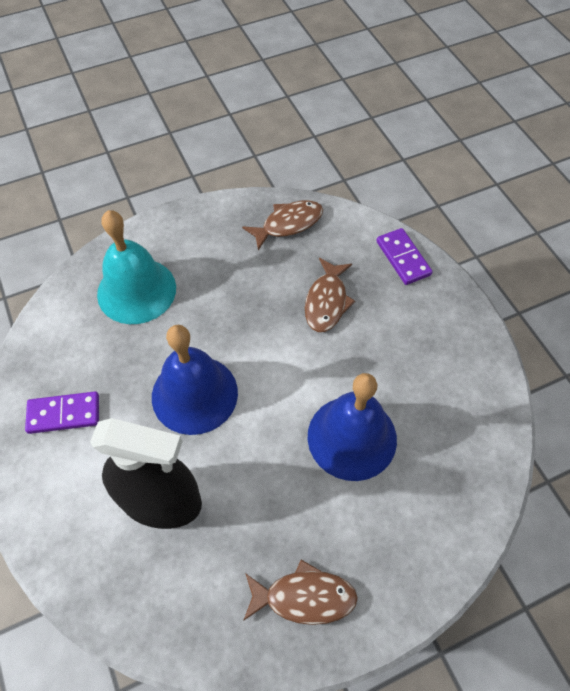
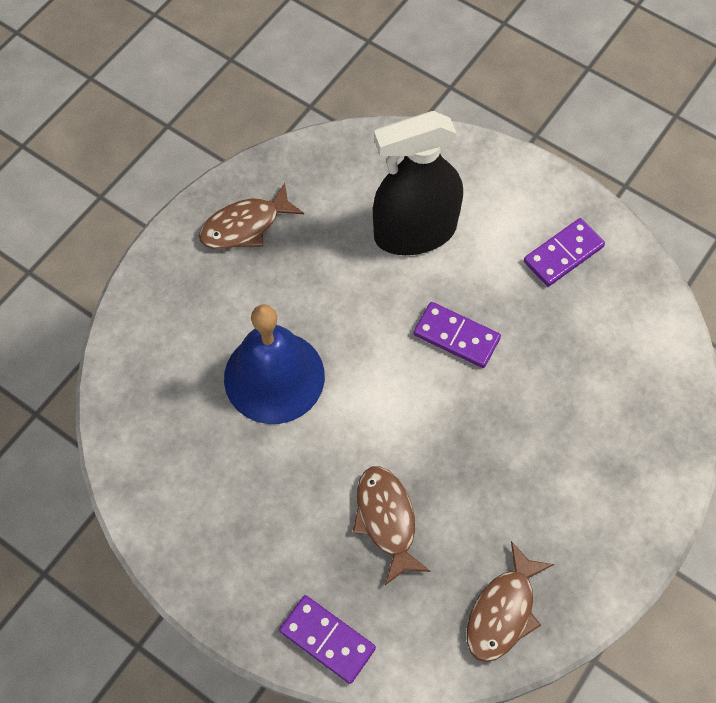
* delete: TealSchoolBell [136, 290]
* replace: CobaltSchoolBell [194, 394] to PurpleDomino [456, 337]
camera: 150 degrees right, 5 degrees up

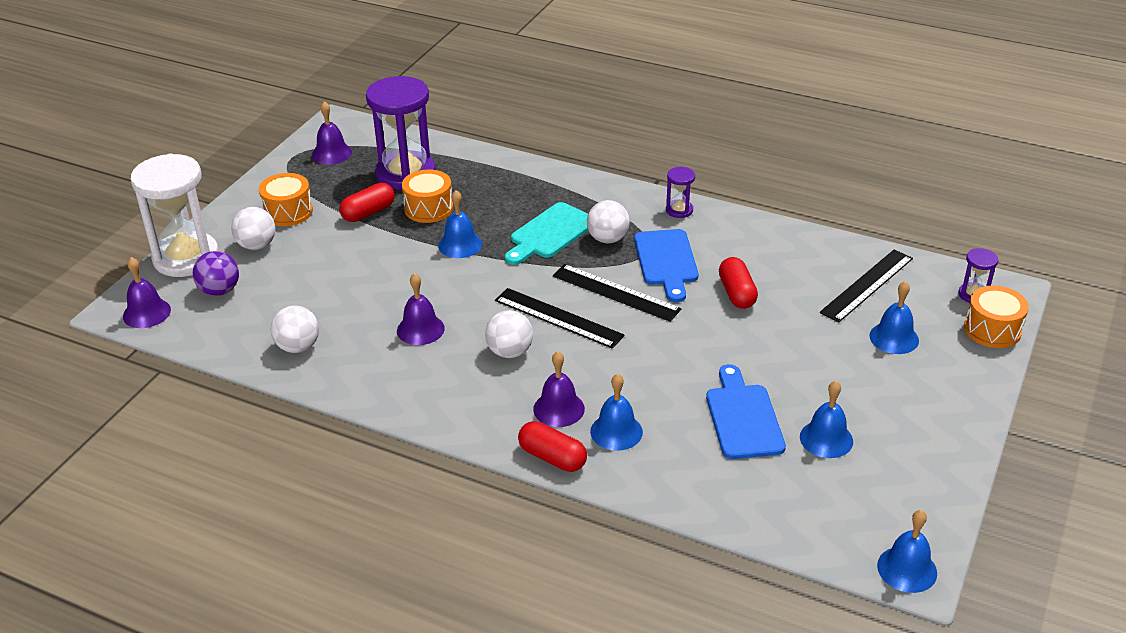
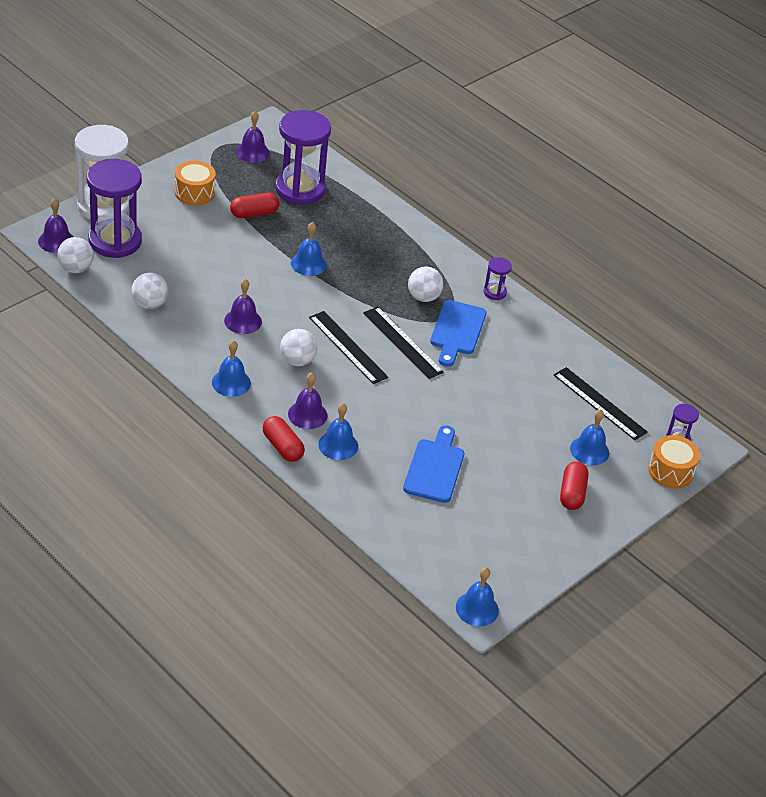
* delete: BrightOrangeToyDrum [428, 208]
* delete: TealBreadBoard [550, 233]
* move: SnowWhiteBall [257, 245] to [75, 268]
* move: ScarletPillShape [736, 293] to [572, 493]
* move: CobaltSchoolBell [826, 439] to [231, 382]
* replace: PurpleBall [220, 291] to PurpleHourglass [115, 241]
* rotate: EbonyRuler [867, 285] = [599, 403] 75 degrees clockwise
camera: 15 degrees right, 5 degrees up

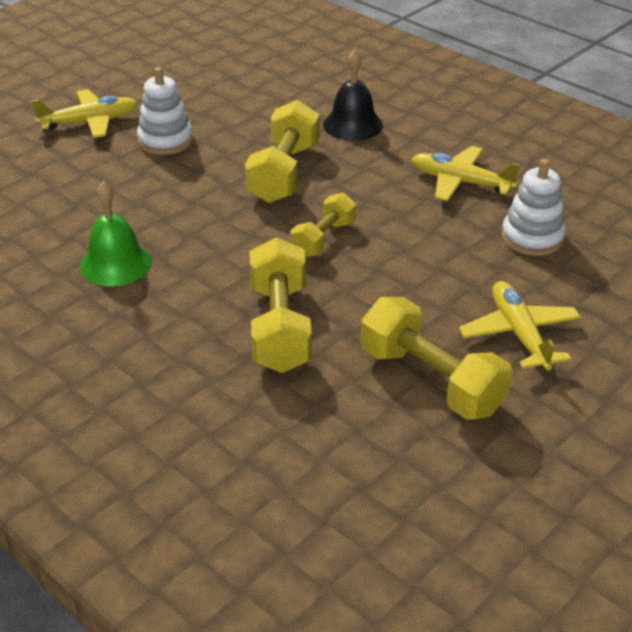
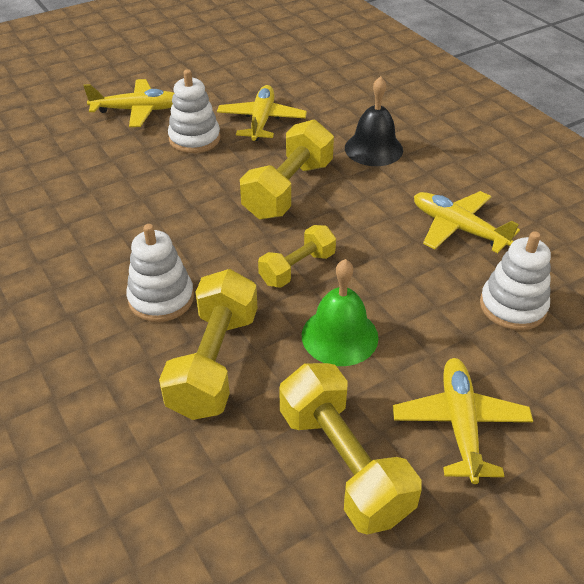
* insert: SnowWhiteStackingToy [161, 298]
* insert: BrightYellowToyPlane [261, 120]
* move: GreenSchoolBell [115, 263] to [339, 336]
camera: 15 degrees right, 5 degrees up

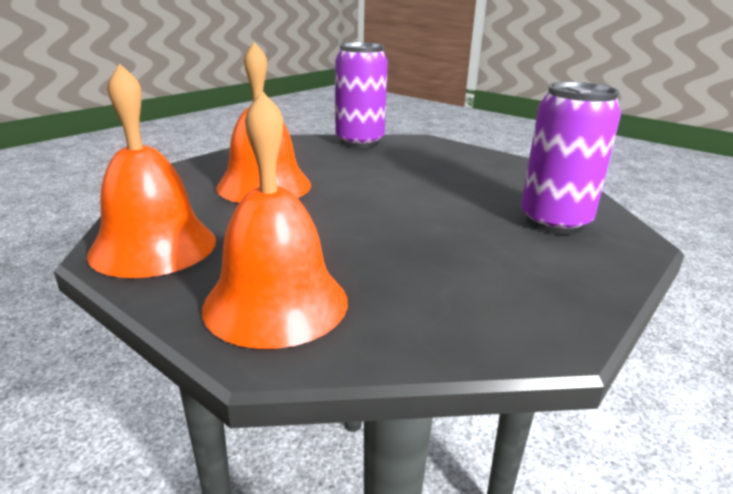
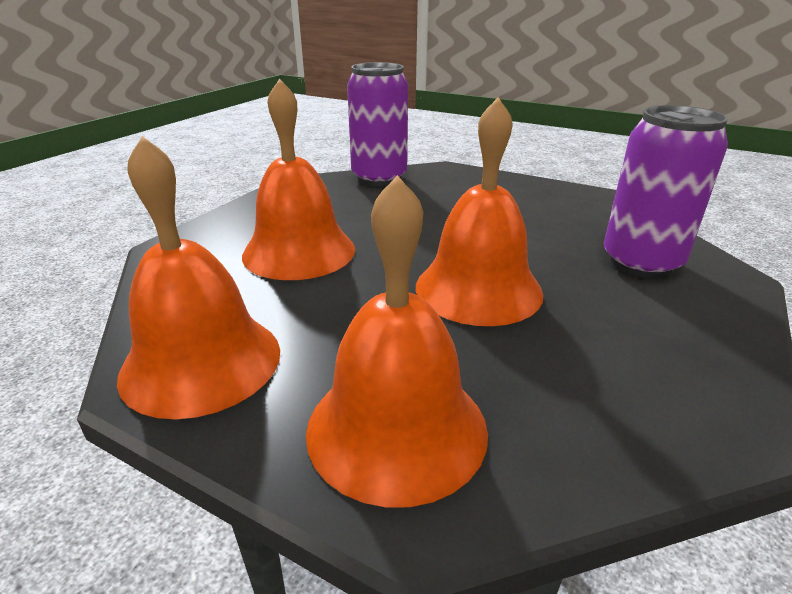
* insert: BrightOrangeSchoolBell [478, 289]
camera: 10 degrees left, 5 degrees up

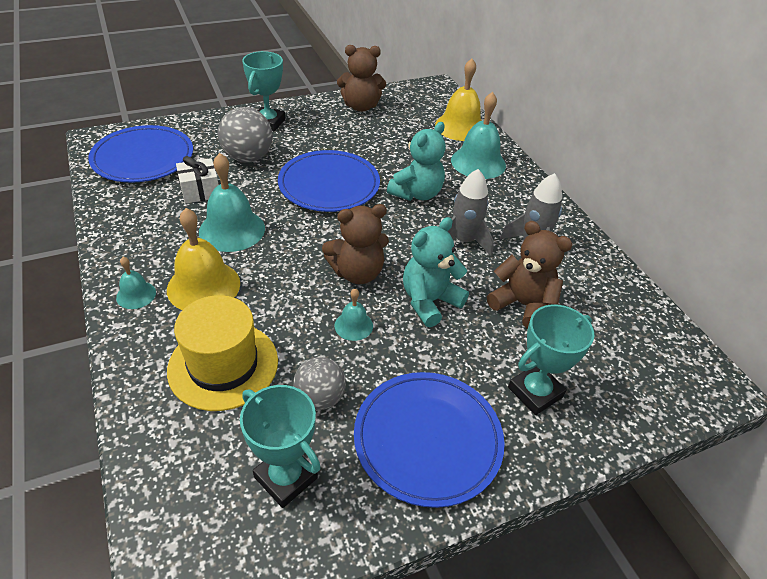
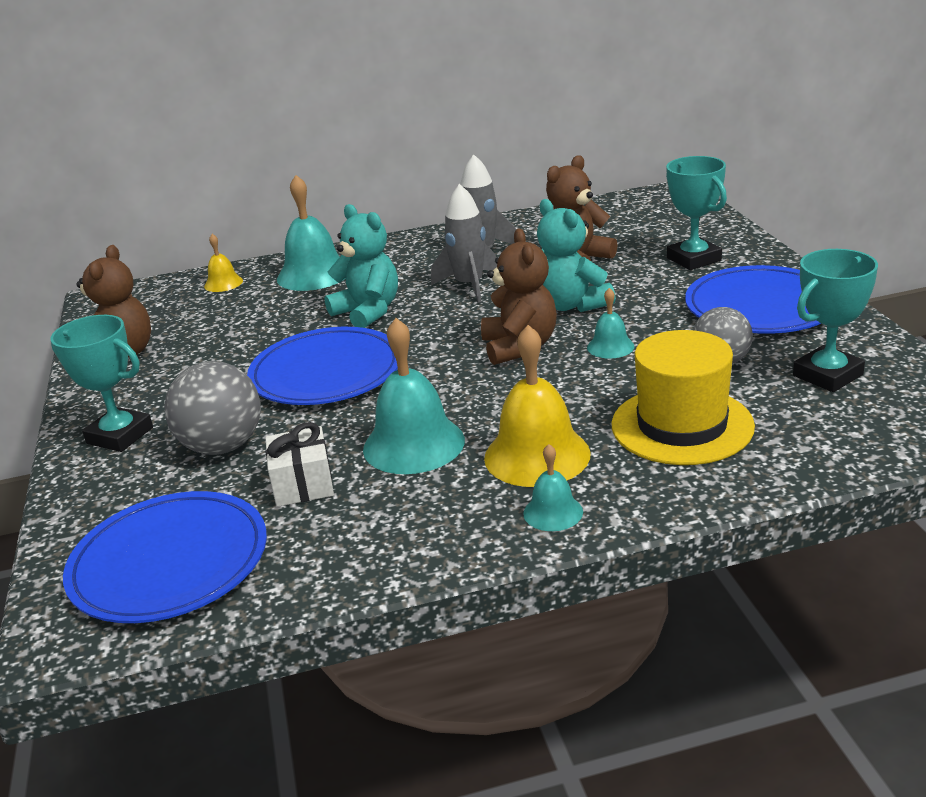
* resize: BrightYellowSchoolBell [460, 127] = [223, 283] x0.52
camera: 75 degrees left, 15 degrees down

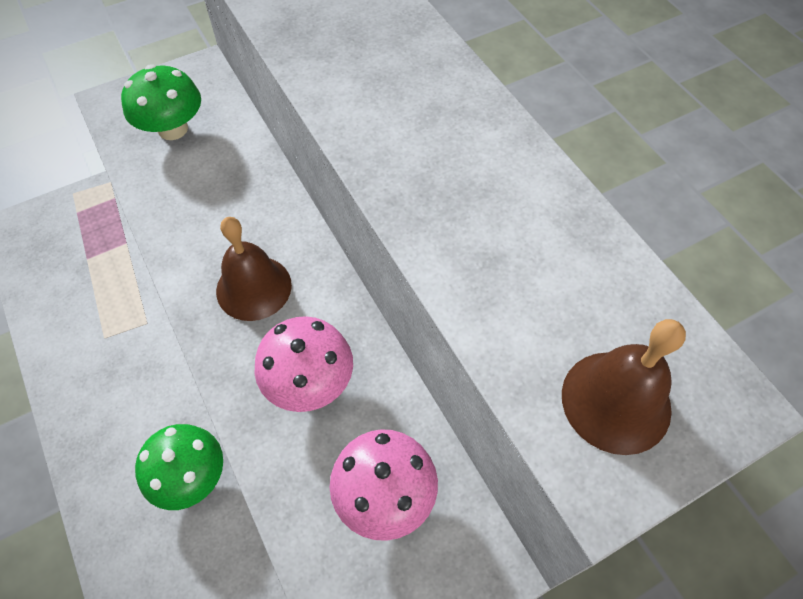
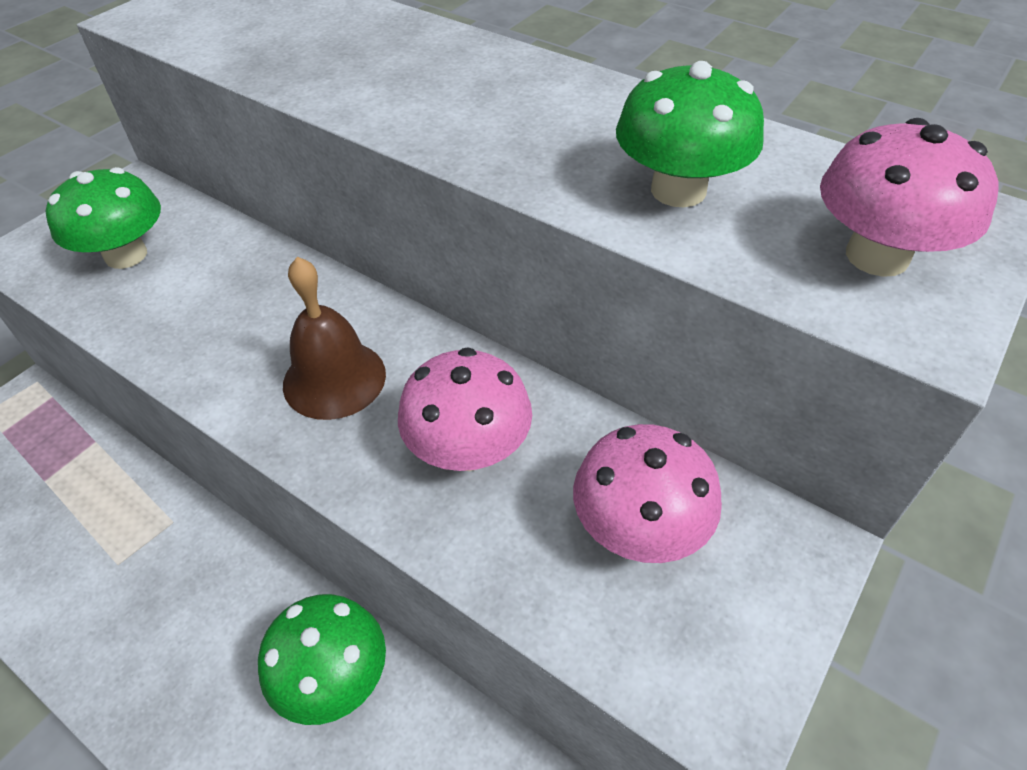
* insert: GreenMushroom [678, 190]
* replace: DarkBrownSchoolBell [616, 401] to PinkMushroom [877, 256]
camera: 25 degrees left, 10 degrees down

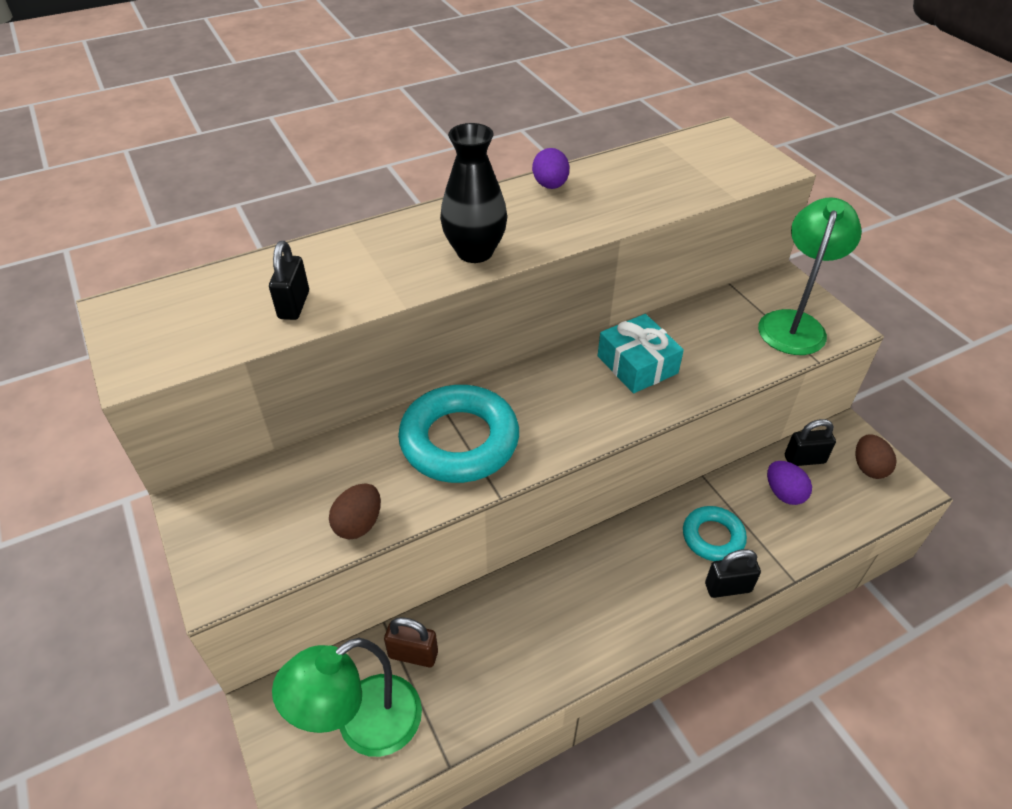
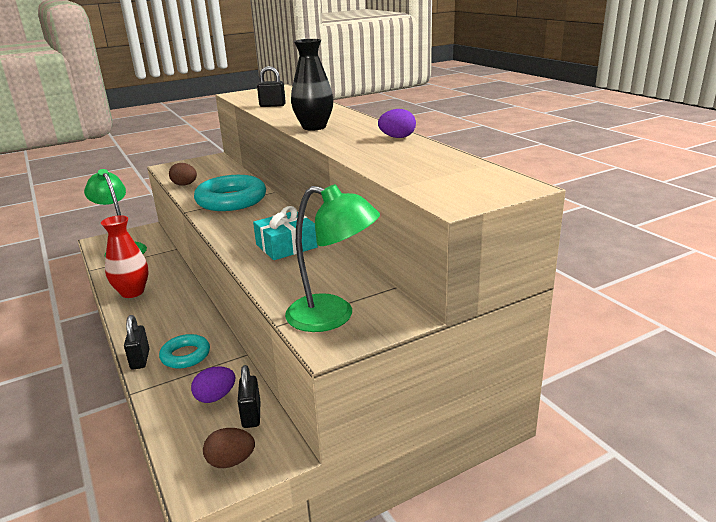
* delete: DarkBrownSmallLock [413, 654]
* insert: ScarletFlowerVase [132, 292]
camera: 90 degrees right, 20 degrees down

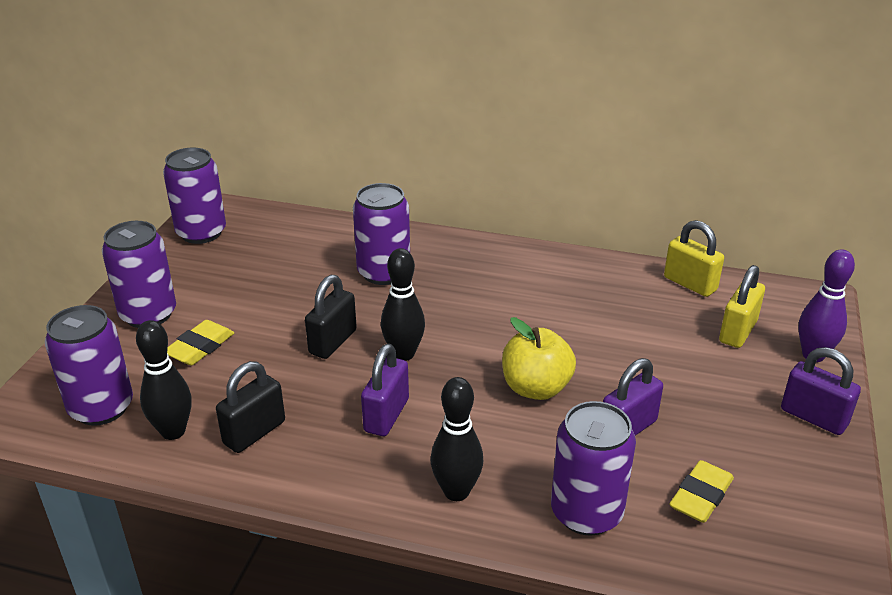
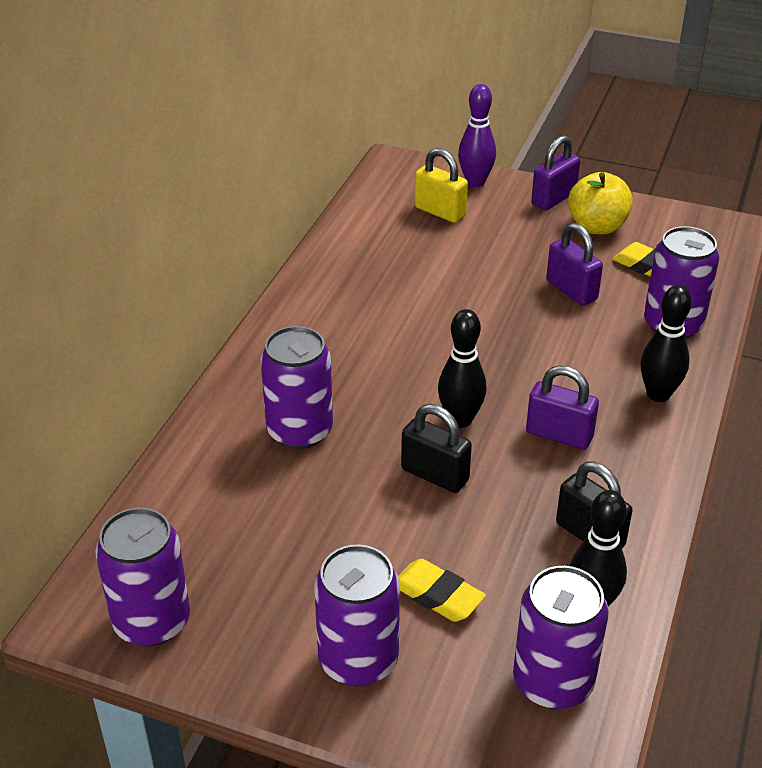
* delete: BrightYellowSmallLock [690, 284]
* move: BrightYellowApple [536, 388] to [597, 227]
camera: 85 degrees left, 5 degrees up

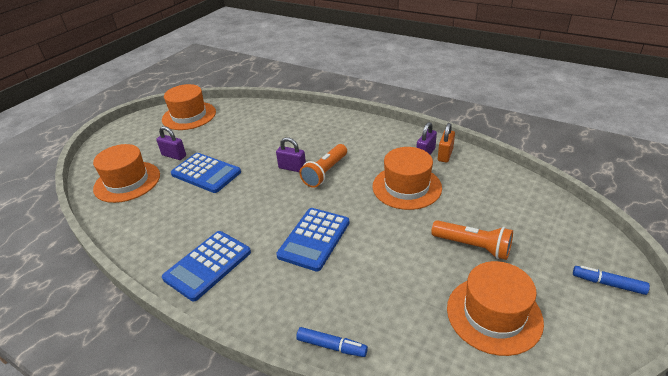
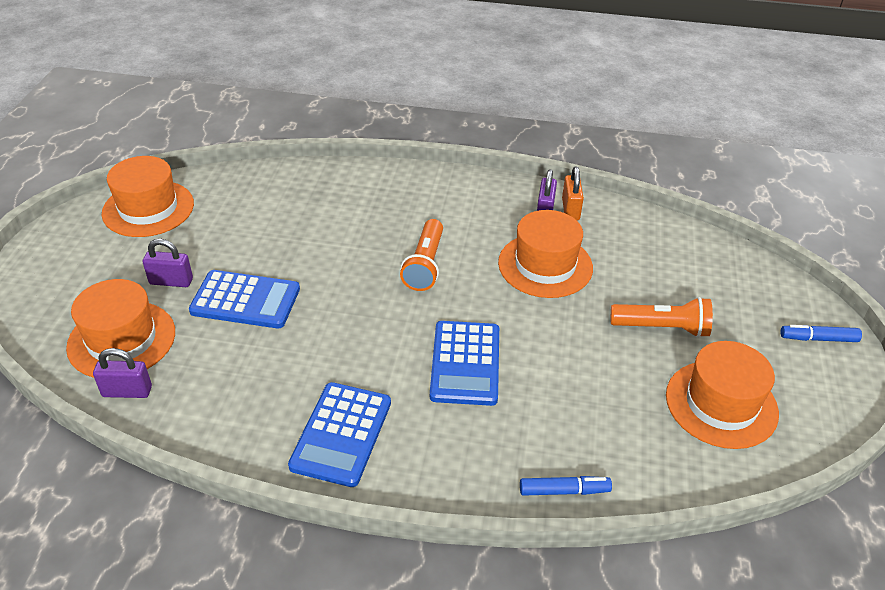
* move: PurpleSmallLock [292, 168] to [127, 391]
camera: 25 degrees left, 5 degrees up

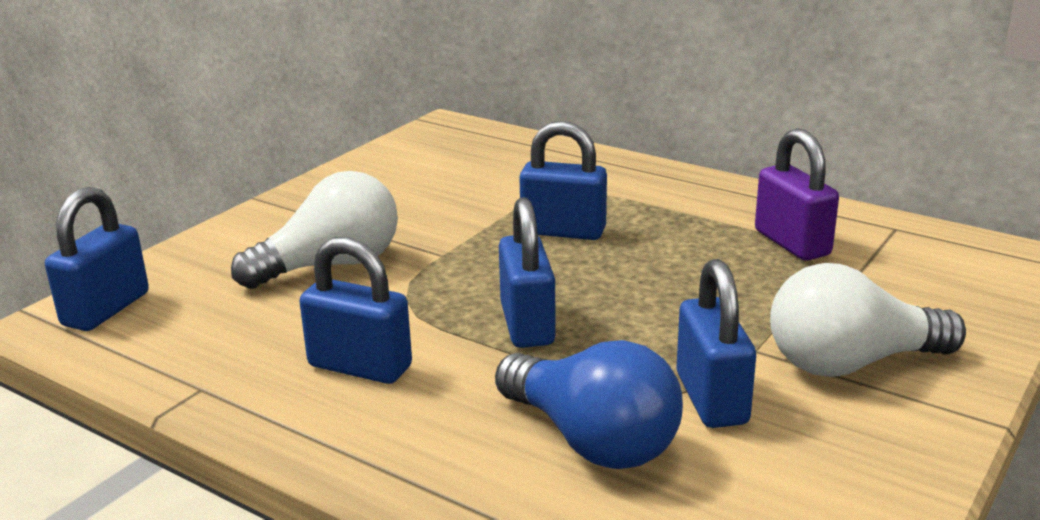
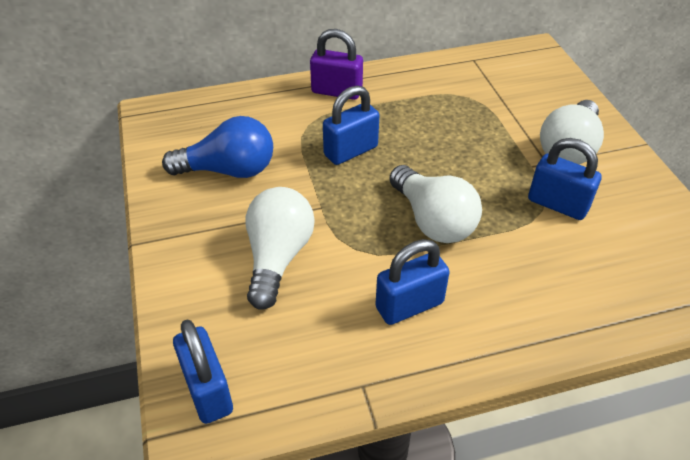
* move: CobaltBulb [592, 440] to [229, 170]
* move: PurpleSmallLock [792, 243] to [336, 91]
* replace: CobaltSmallLock [527, 324] to SnowWhiteBulb [433, 220]
camera: 50 degrees left, 20 degrees up

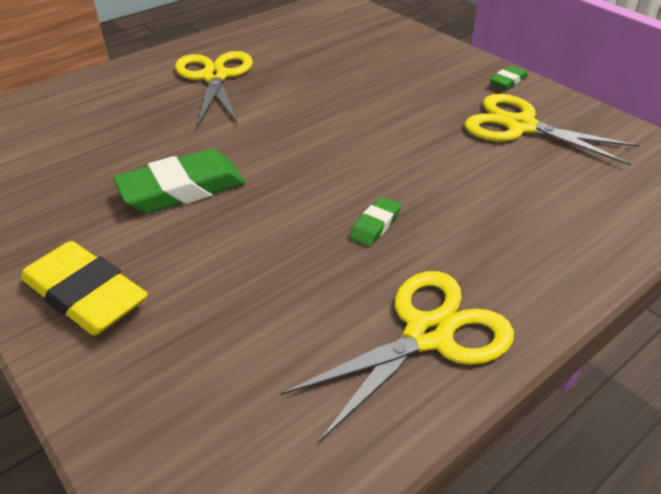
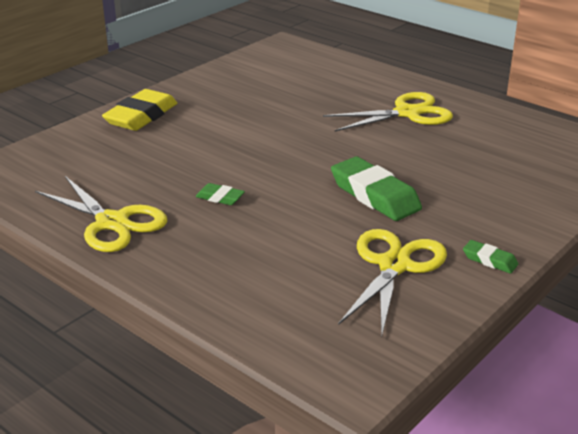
* move: GreenPencilEraser [182, 189] to [375, 195]
camera: 80 degrees right, 10 degrees down

